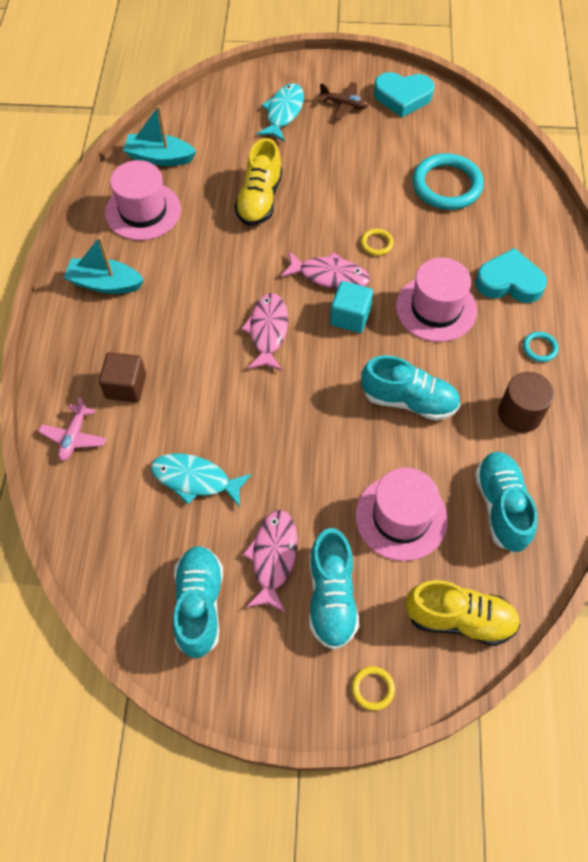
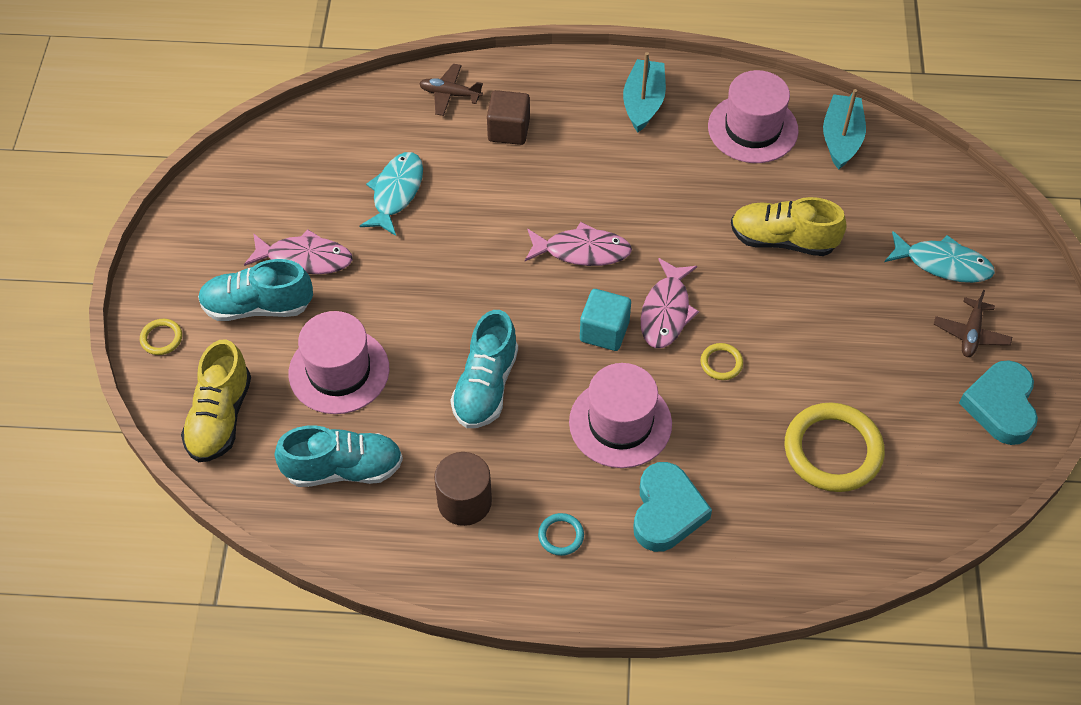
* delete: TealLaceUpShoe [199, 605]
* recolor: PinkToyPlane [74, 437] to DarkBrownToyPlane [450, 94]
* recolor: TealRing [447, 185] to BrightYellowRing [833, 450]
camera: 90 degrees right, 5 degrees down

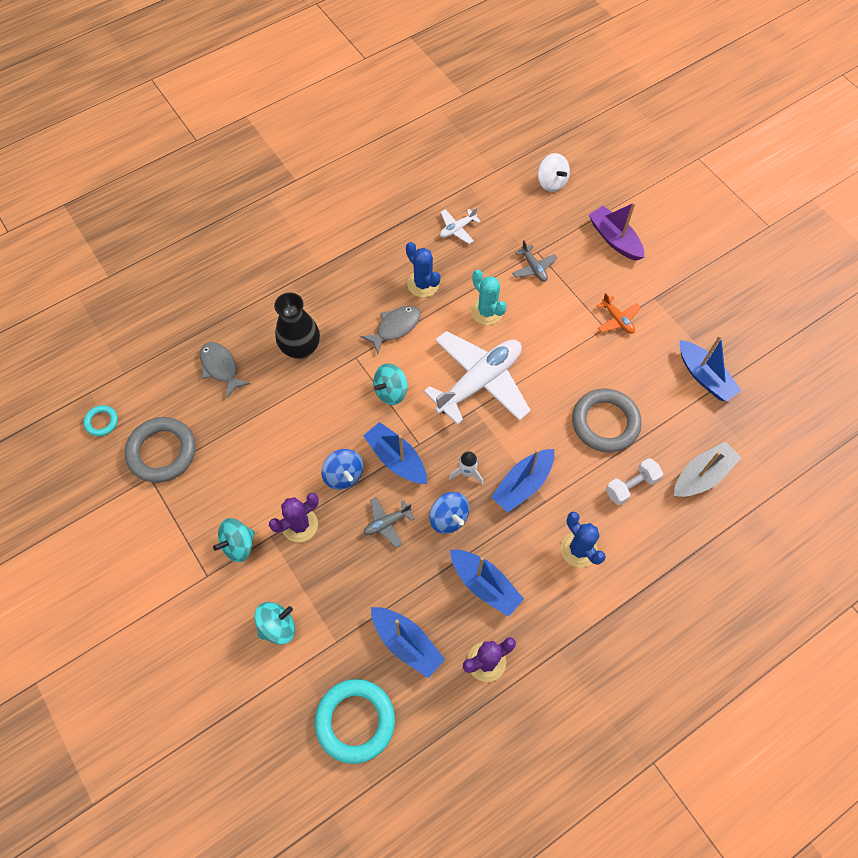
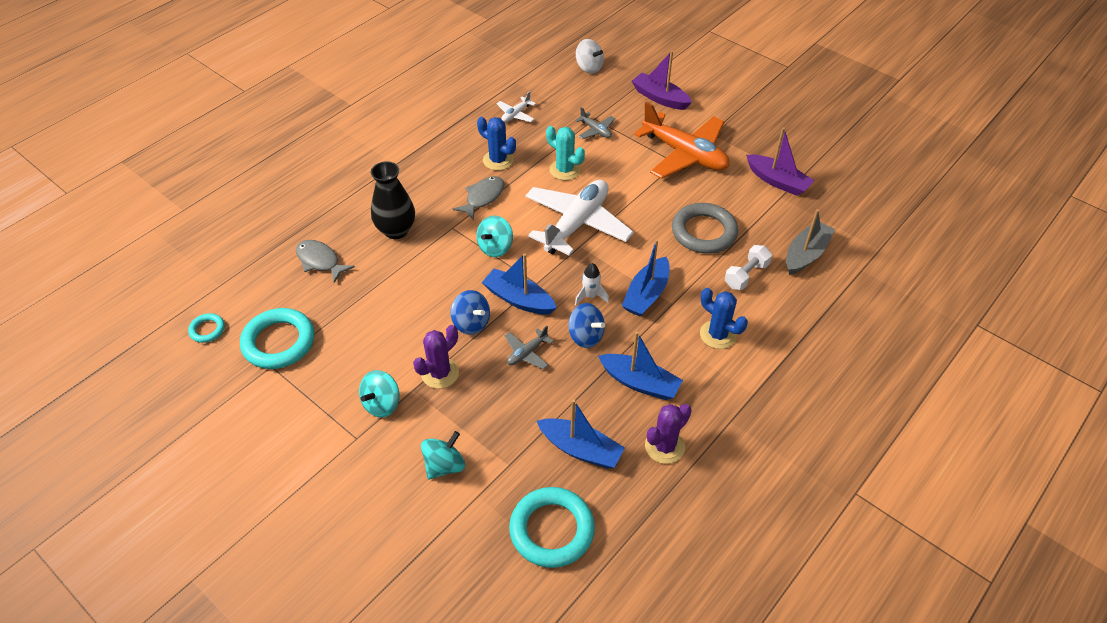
* recolor: AshGreyRing [162, 452] to TealRing [279, 342]
* recolor: CobaltBoat [704, 376] to PurpleBoat [777, 181]
* resize: BrightOrangeToyPlane [617, 319] = [685, 154] x2.31
camera: 15 degrees left, 15 degrees down

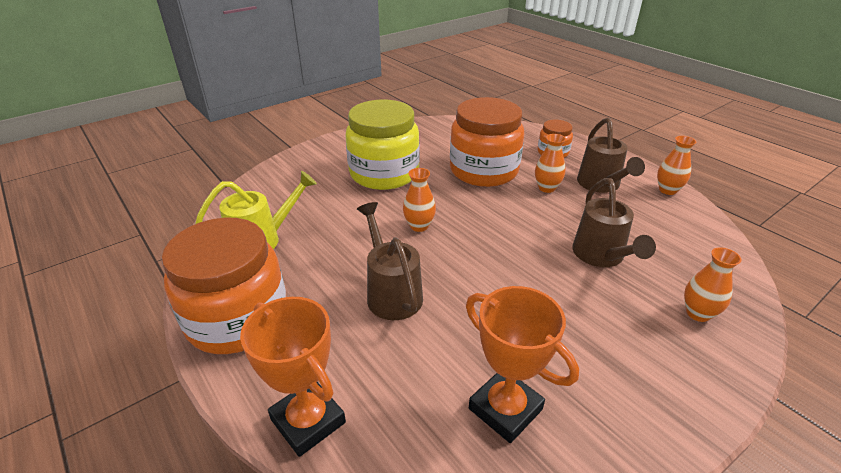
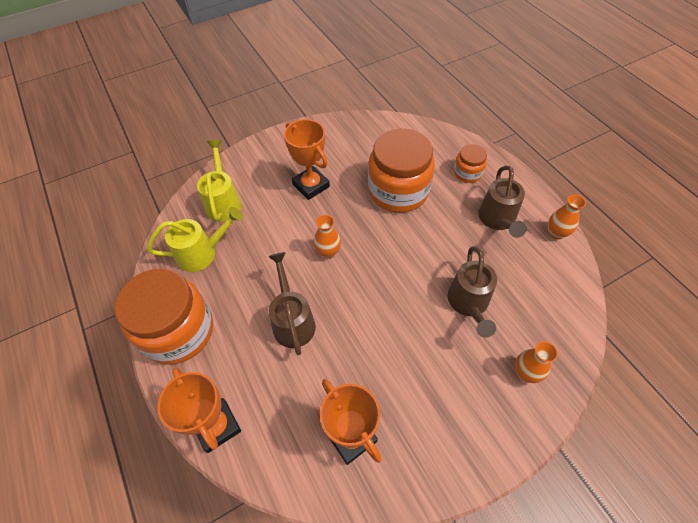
* delete: BrightOrangeFlowerVase [546, 188]
* insert: BrightYellowWateringCan [223, 201]
* replace: BrightYellowJar [384, 173] to BrightOrangePrizeCup [311, 185]
camera: 10 degrees right, 20 degrees up

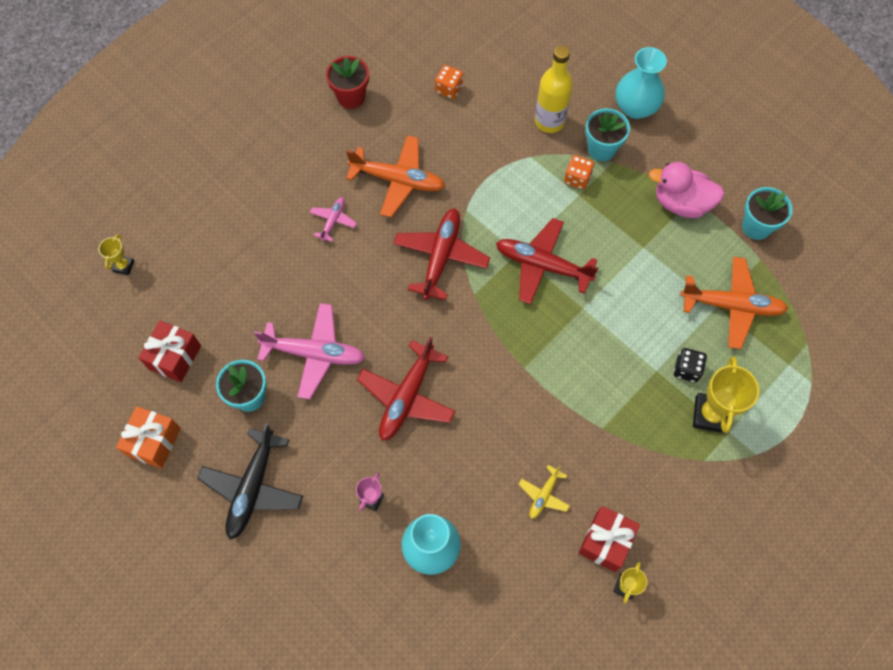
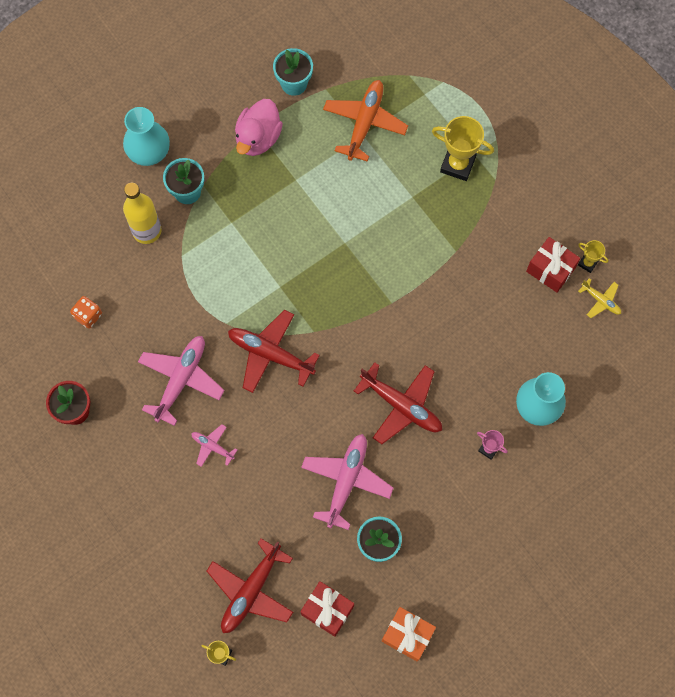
* delete: EbonyToyPlane [253, 488]
* delete: BrightOrangeDie [577, 178]
* delete: EbonyDie [686, 369]
* move: ScarletToyPlane [542, 265] to [251, 591]
* move: BrightYellowToyPlane [544, 495] to [601, 300]
* recolor: BrightOrangeToyPlane [398, 180] to PinkToyPlane [181, 379]
camera: 80 degrees left, 5 degrees up

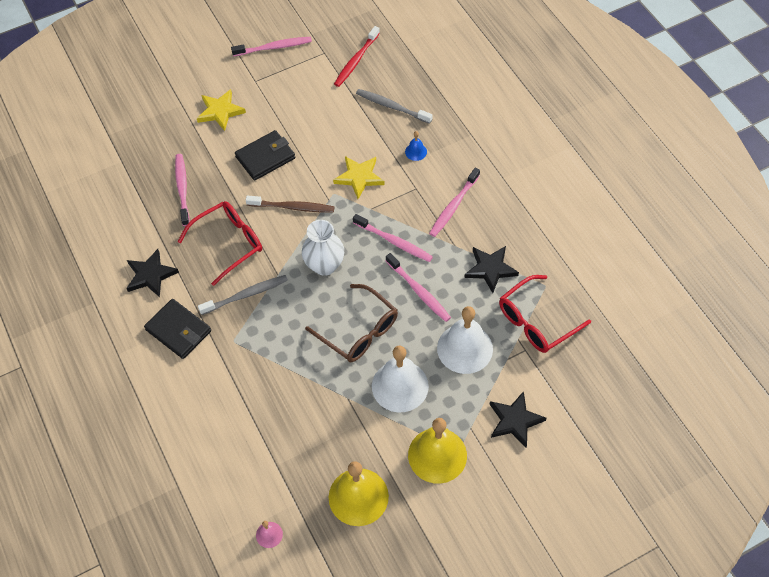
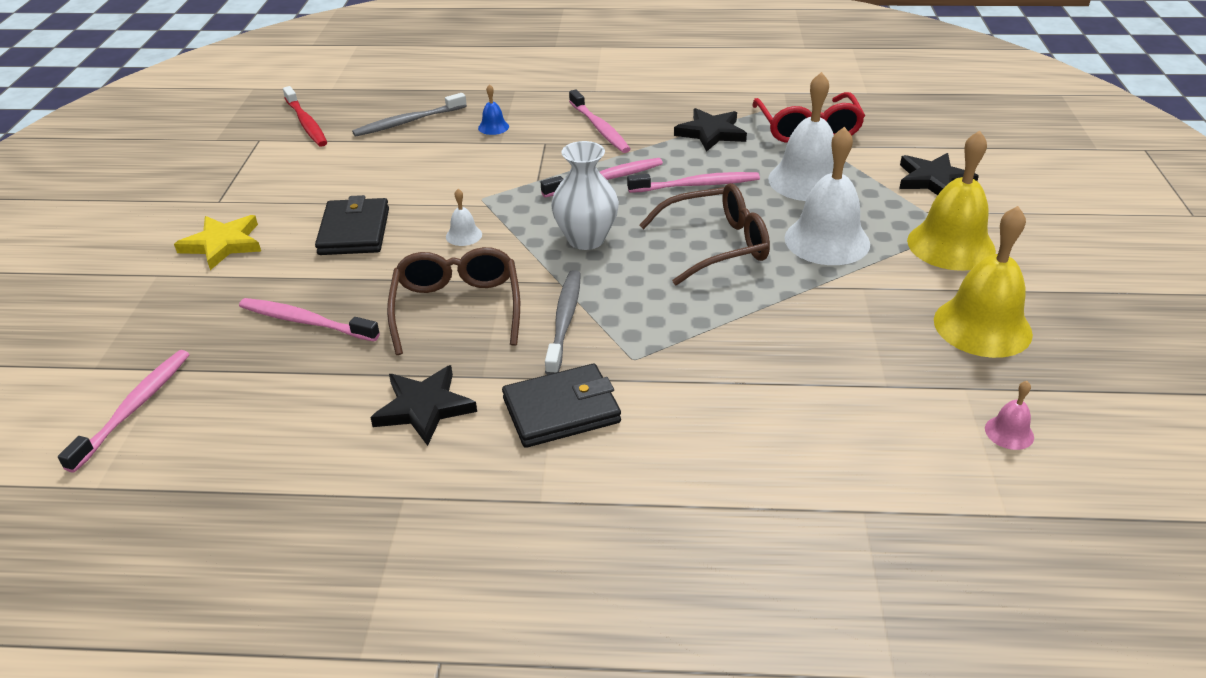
* delete: BrightYellowStarShape [359, 177]
* move: PinkDentalBrush [274, 47] to [134, 408]
* replace: DarkBrownDentalBrush [292, 207] to SnowWhiteSchoolBell [464, 235]
* recolor: ScarletEyeglasses [228, 243] to DarkBrownEyeglasses [457, 308]
camera: 60 degrees left, 20 degrees down

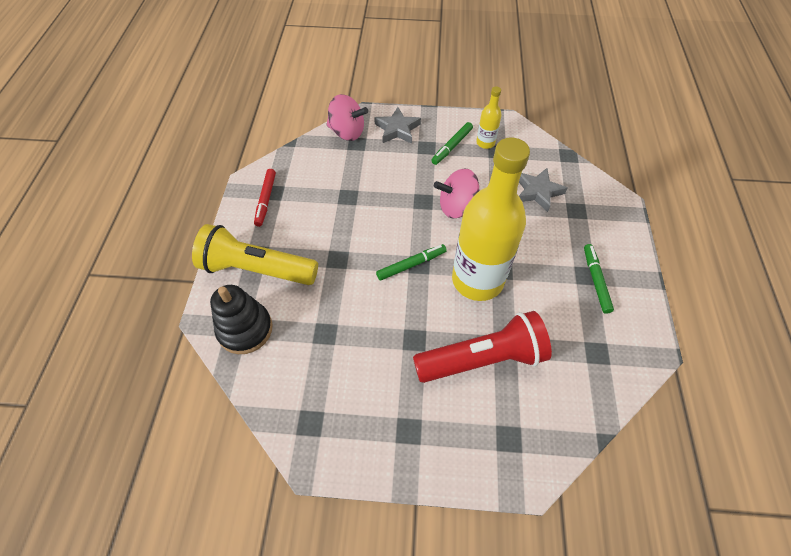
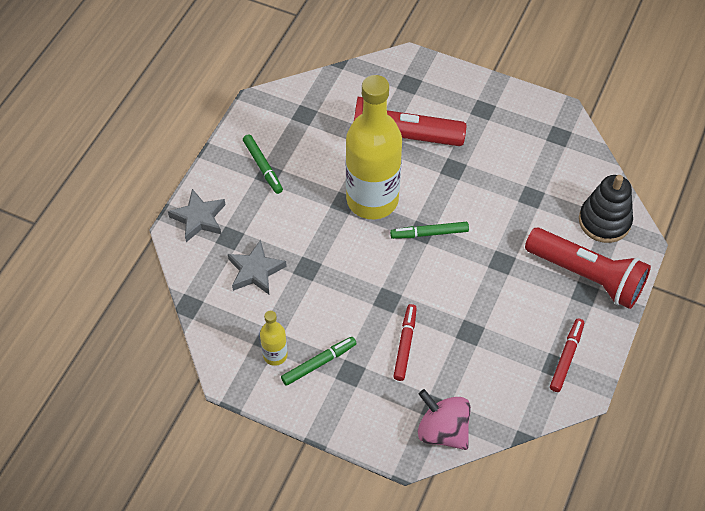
* delete: PinkWhirligig [457, 207]
* insert: ScarletMarkerPen [405, 345]
* move: AshGreyStarShape [397, 129] to [199, 218]
* recolor: BrightYellowPocketTorch [257, 269] to ScarletPocketTorch [586, 276]
* rotate: GreenMarkerPen [595, 280] = [263, 167] 45 degrees counterclockwise
camera: 160 degrees left, 0 degrees up

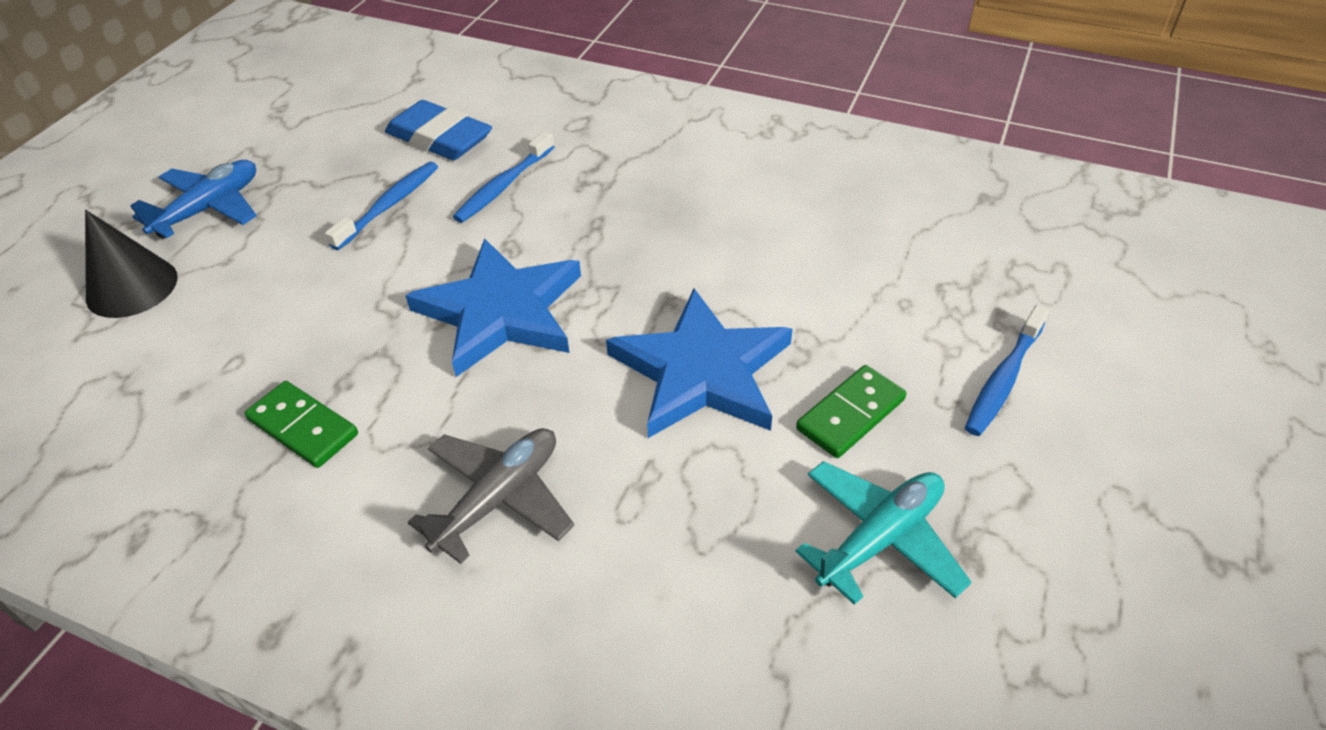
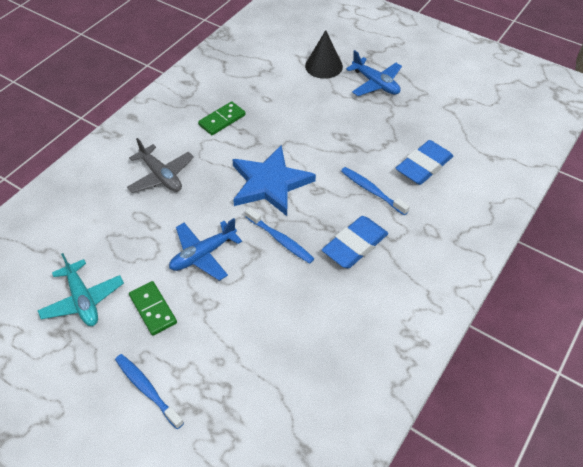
* insert: CobaltPencilEraser [355, 245]
* move: CobaltDentalBrush [389, 205] to [280, 240]
* replace: CobaltStarShape [702, 371] to CobaltToyPlane [203, 254]
camera: 100 degrees right, 5 degrees up

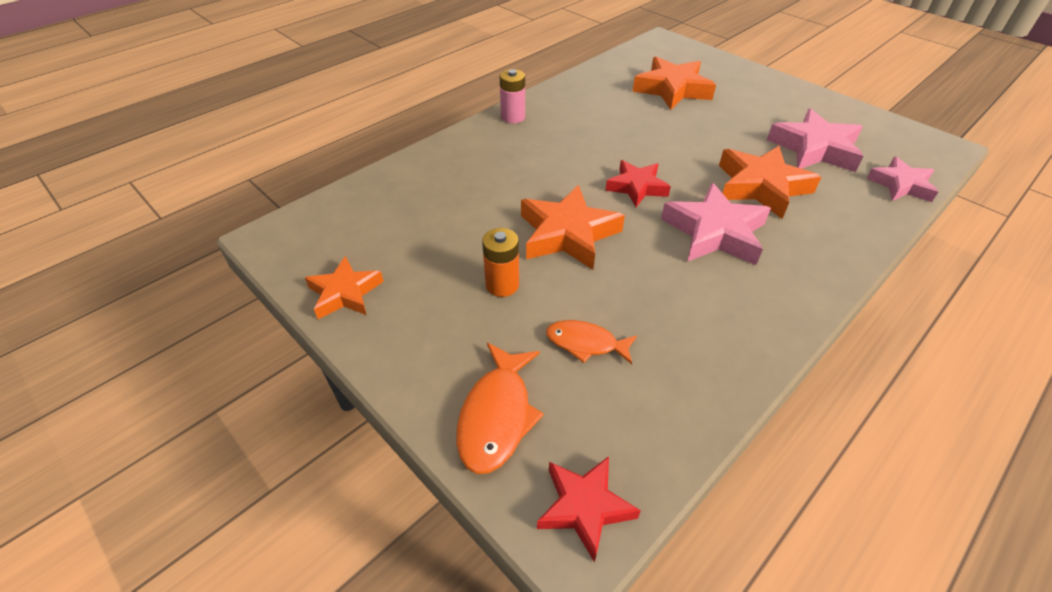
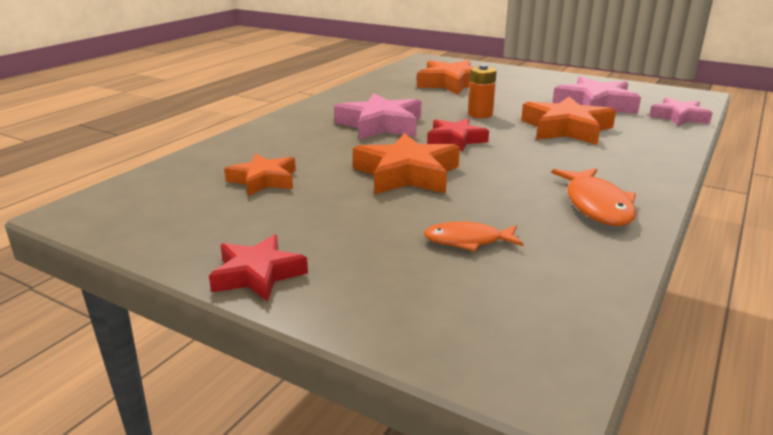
* delete: PinkAaBattery [513, 117]
* move: BrightOrangeStarShape [345, 293] to [263, 180]
* move: BrightOrangeFishFigure [497, 416] to [596, 205]
* move: BrightOrangeAaBattery [502, 285] to [480, 114]
* move: ScarletStarShape [585, 507] to [258, 274]
* move: PinkStarShape [714, 232] to [380, 125]
camera: 15 degrees left, 20 degrees down

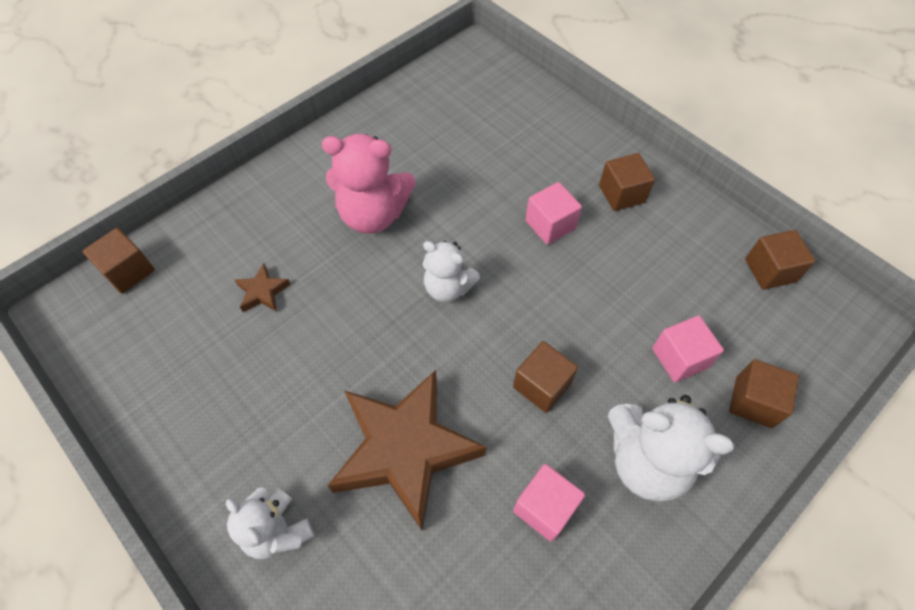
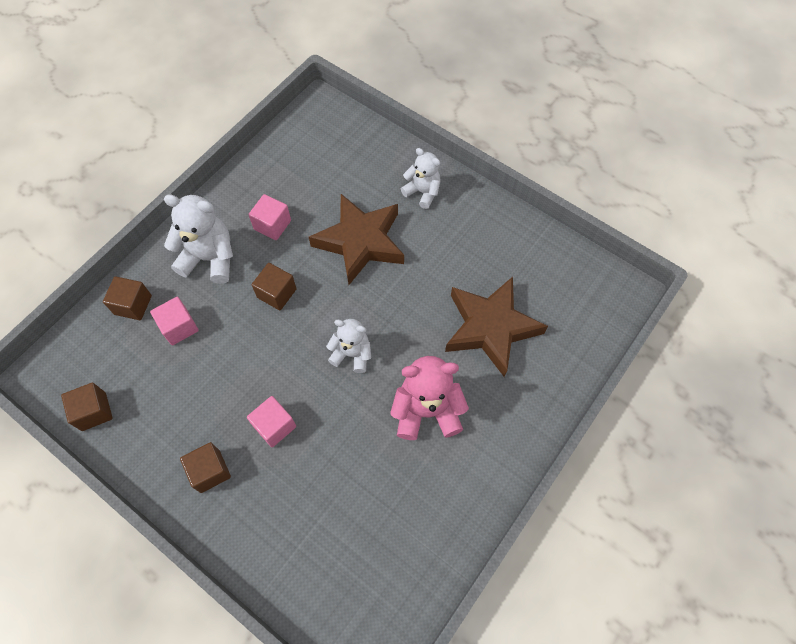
* delete: DarkBrownSolidCube [128, 271]
* resize: DarkBrownStarShape [263, 292] = [490, 328] x2.50
camera: 170 degrees right, 5 degrees up

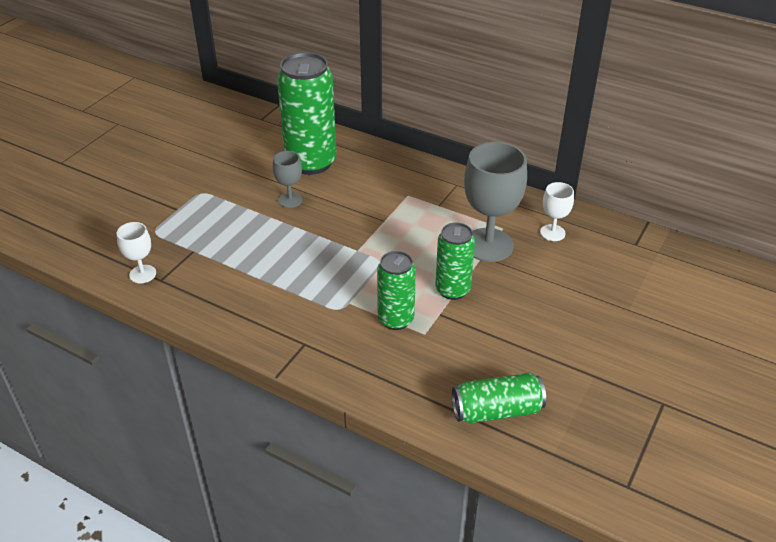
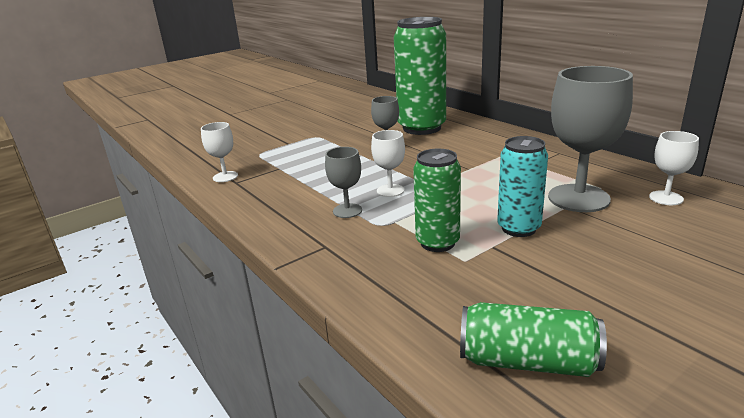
* insert: AshGreyChalice [347, 211]
* insert: SnowWhiteChalice [390, 190]
* recolor: GreenTin [452, 290] to TealTin [518, 228]
camera: 25 degrees right, 15 degrees down

